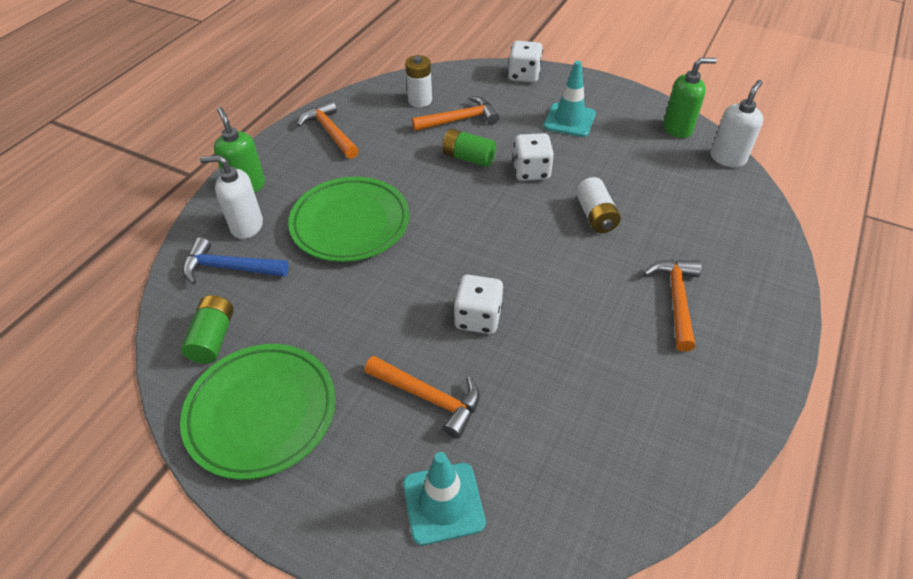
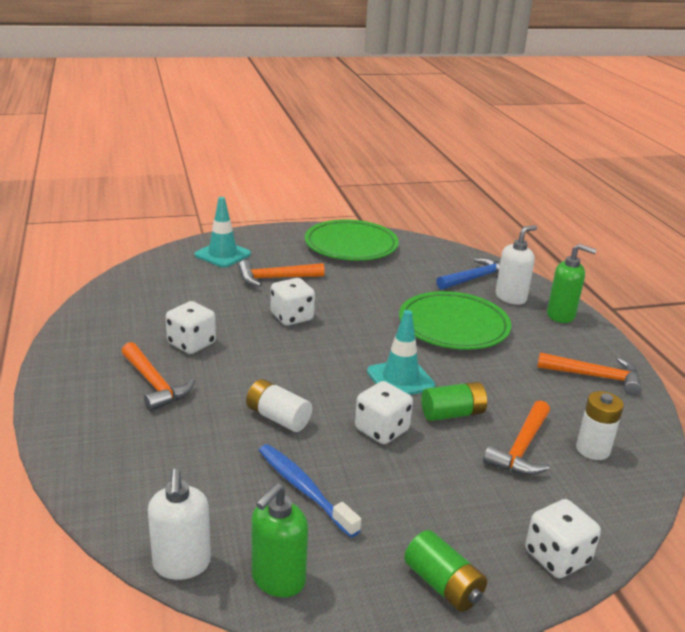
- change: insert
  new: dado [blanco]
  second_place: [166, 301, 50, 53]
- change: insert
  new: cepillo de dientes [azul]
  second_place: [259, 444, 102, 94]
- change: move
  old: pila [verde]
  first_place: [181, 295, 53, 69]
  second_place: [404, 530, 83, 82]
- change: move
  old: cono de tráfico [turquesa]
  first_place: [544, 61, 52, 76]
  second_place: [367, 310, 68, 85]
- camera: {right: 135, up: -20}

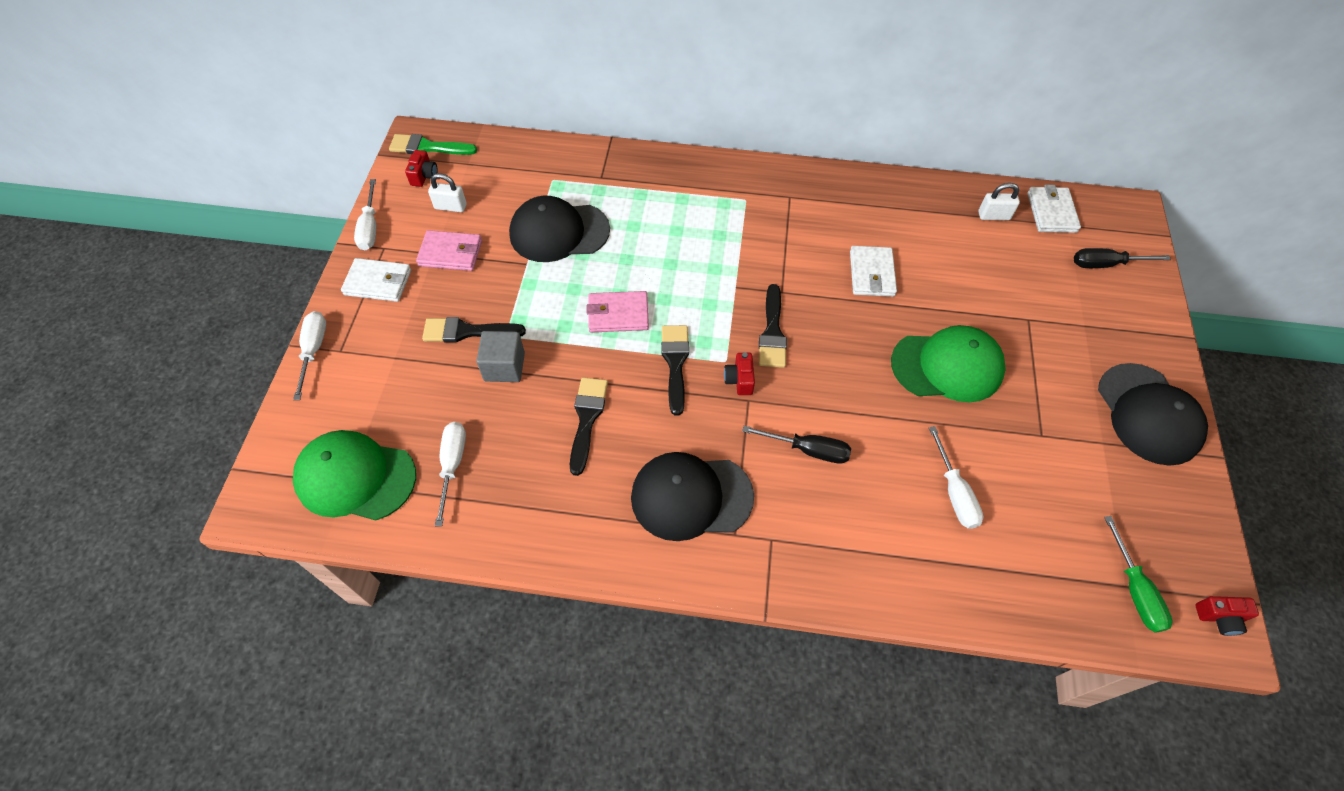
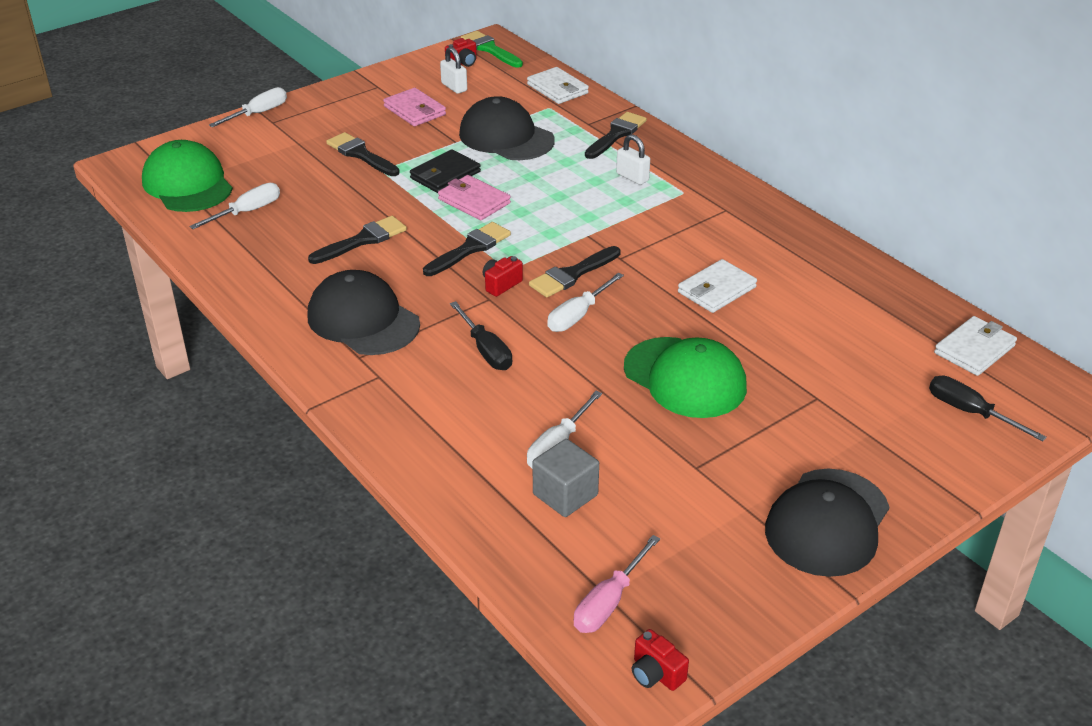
- change: insert
  new: cartera [negro]
  second_place: [410, 149, 71, 44]
- change: insert
  new: pincel [negro]
  second_place: [585, 112, 62, 47]
- change: move
  old: cartera [blanco]
  first_place: [341, 258, 70, 44]
  second_place: [527, 67, 62, 37]
- change: move
  old: destornillador [blanco]
  first_place: [354, 179, 22, 71]
  second_place: [547, 272, 77, 60]
- change: move
  old: cubo [gris]
  first_place: [476, 331, 49, 51]
  second_place: [533, 439, 66, 78]
- change: move
  old: candado [blanco]
  first_place: [978, 183, 42, 37]
  second_place: [616, 134, 34, 51]
- change: recolor
  old: destornillador [verde]
  new: destornillador [rosa]
  first_place: [1104, 516, 69, 116]
  second_place: [574, 535, 86, 98]
- camera: {right: 45, up: -20}

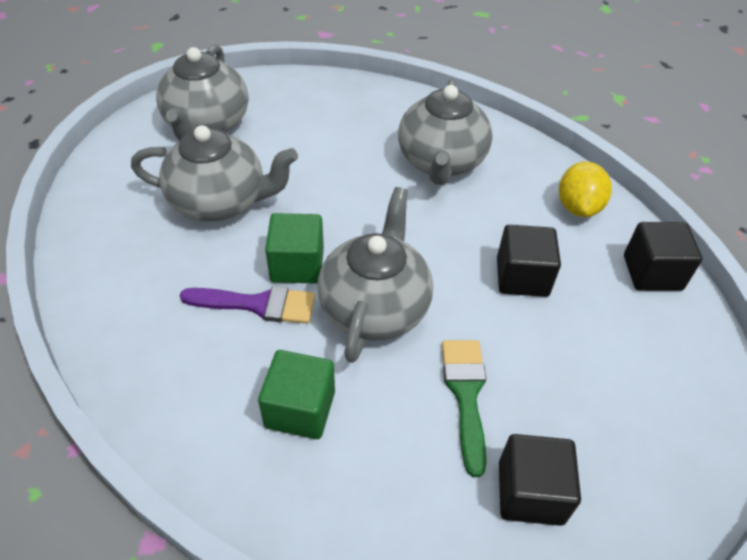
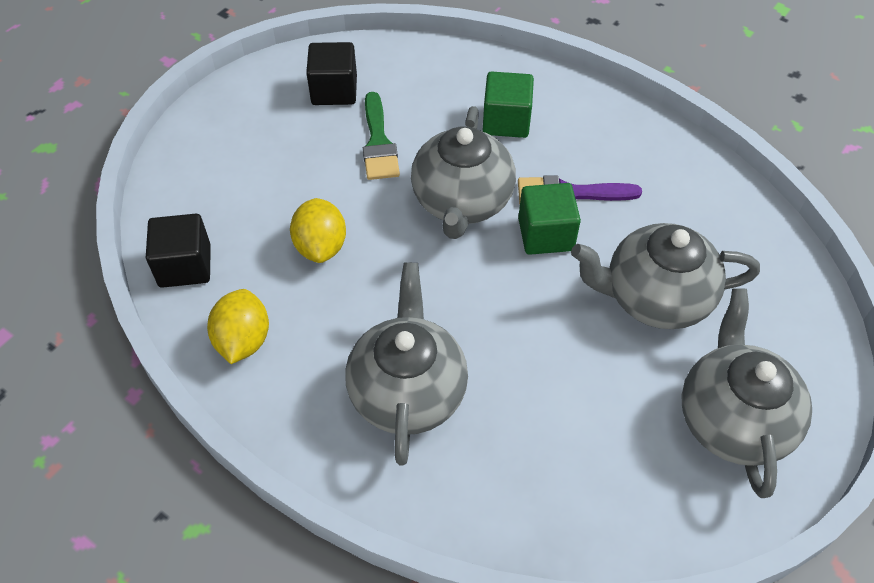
- change: replace
  old: cubo [negro]
  new: limón [amarillo]
  first_place: [497, 225, 64, 72]
  second_place: [290, 198, 56, 65]
- camera: {right: 175, up: 5}

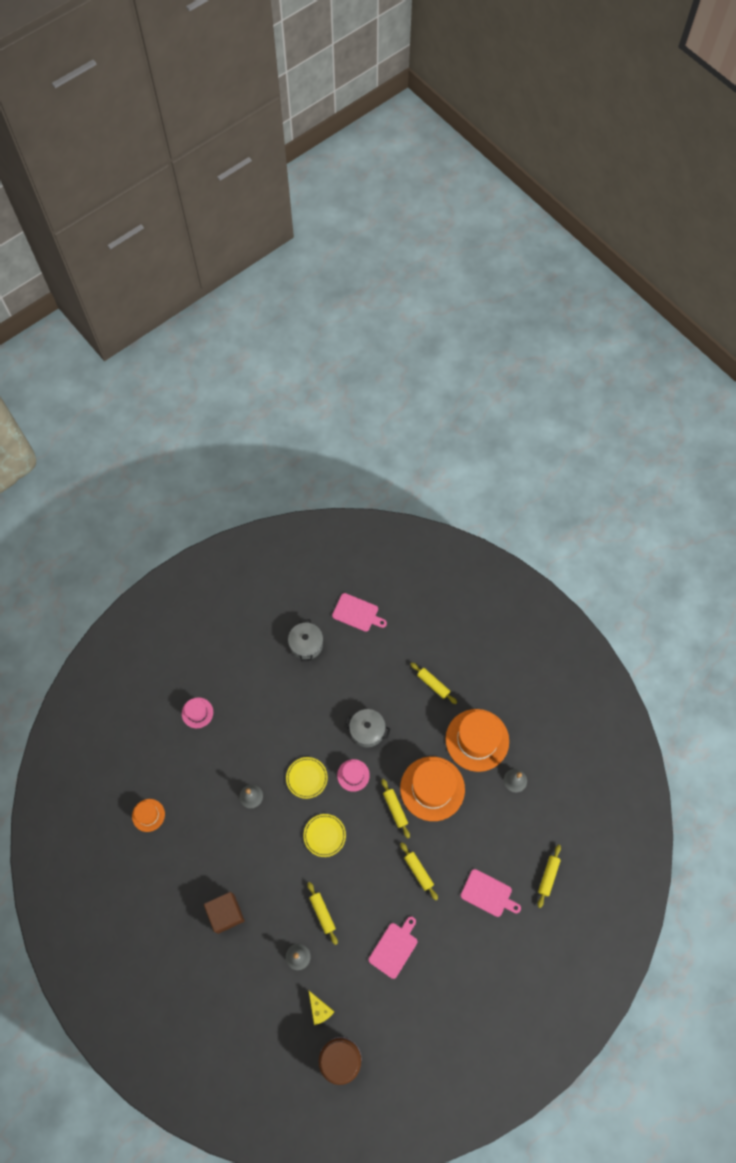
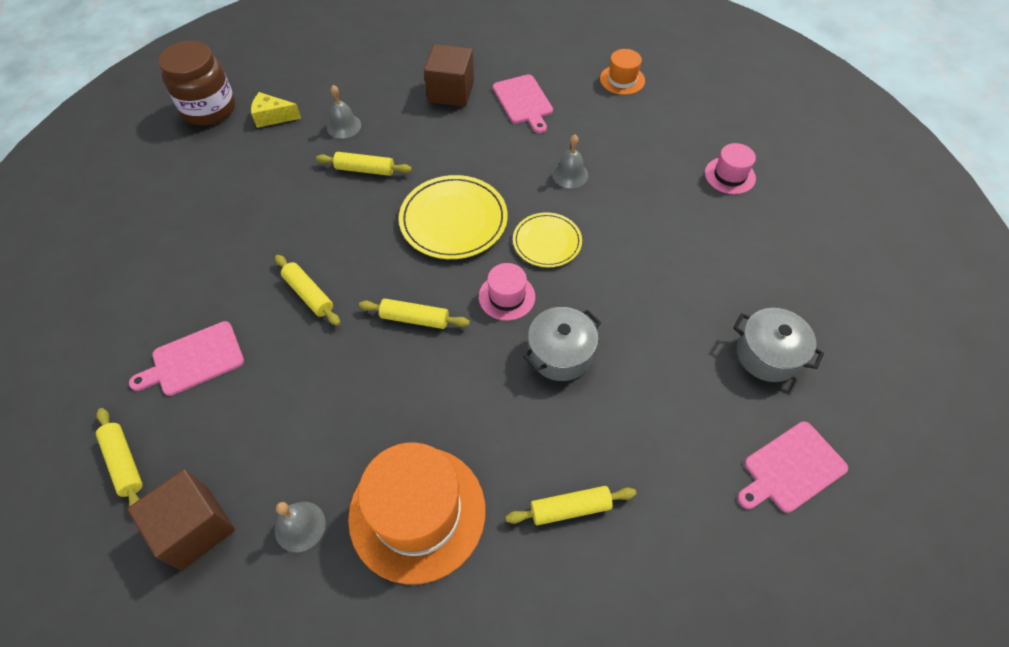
- change: delete
  old: sombrero [naranja]
  first_place: [400, 757, 65, 64]
- change: insert
  new: cubo [marrón]
  second_place: [127, 469, 108, 101]
- change: move
  old: tabla de cortar [rosa]
  first_place: [369, 916, 49, 63]
  second_place: [493, 74, 60, 59]
- change: rotate
  old: rodillo [amarillo]
  first_place: [400, 842, 38, 58]
  second_place: [275, 255, 65, 71]
  degrees: 45
- change: resize
  old: plato [amarillo]
  first_place: [303, 814, 43, 43]
  second_place: [399, 175, 109, 84]
  factor: 1.6
- camera: {right: 125, up: -10}

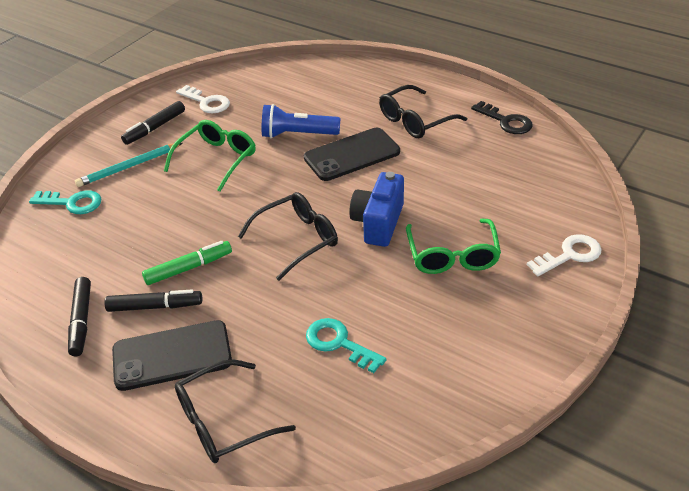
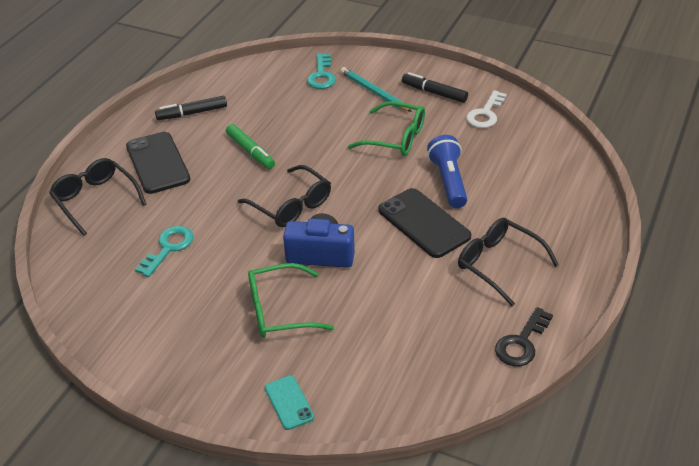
- change: delete
  old: rotulador [negro]
  first_place: [104, 290, 98, 22]
- change: replace
  old: llave [blanco]
  new: móvil [turquesa]
  first_place: [527, 234, 75, 42]
  second_place: [265, 375, 49, 55]
- camera: {right: 80, up: 0}

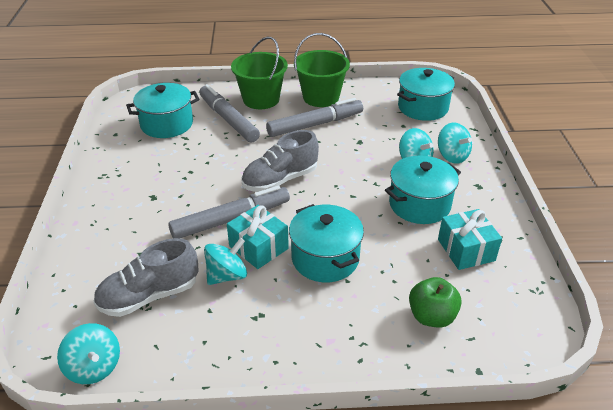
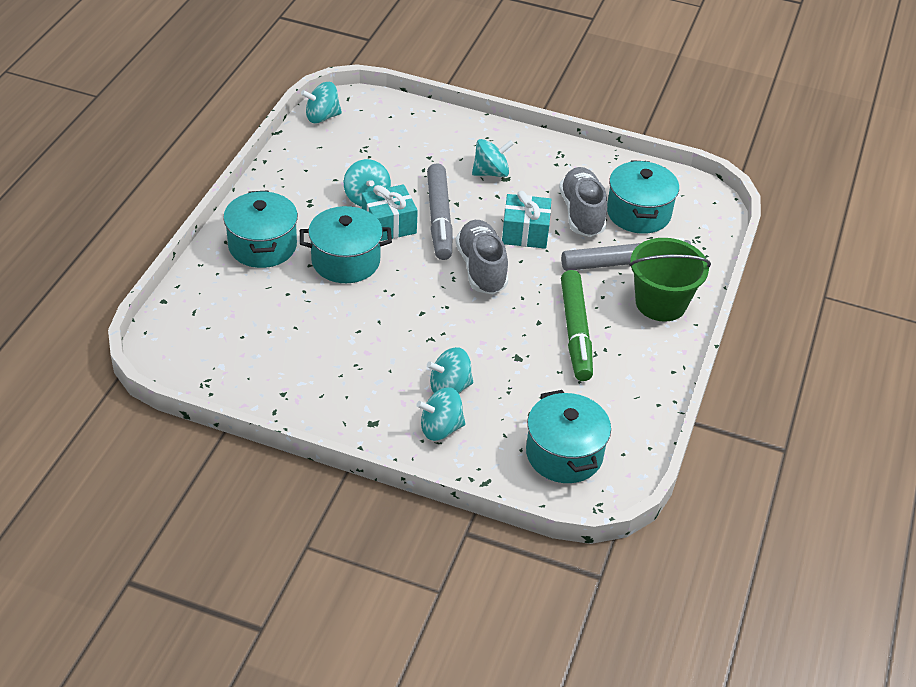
- change: delete
  old: balde [verde]
  first_place: [294, 33, 56, 74]
- change: delete
  old: manzana [verde]
  first_place: [409, 277, 53, 51]
- change: insert
  new: peonza [turquesa]
  second_place: [472, 139, 42, 38]
- change: move
  old: zapato [gris]
  first_place: [93, 238, 106, 79]
  second_place: [559, 167, 48, 70]
- change: move
  old: olla [turquesa]
  first_place: [385, 156, 76, 68]
  second_place: [223, 190, 75, 78]
- change: move
  old: regalo [turquesa]
  first_place: [438, 209, 64, 61]
  second_place: [502, 191, 49, 58]
- change: recolor
  old: rotulador [gris]
  new: rotulador [verde]
  first_place: [266, 98, 97, 39]
  second_place: [561, 270, 32, 111]
- camera: {right: 110, up: 5}

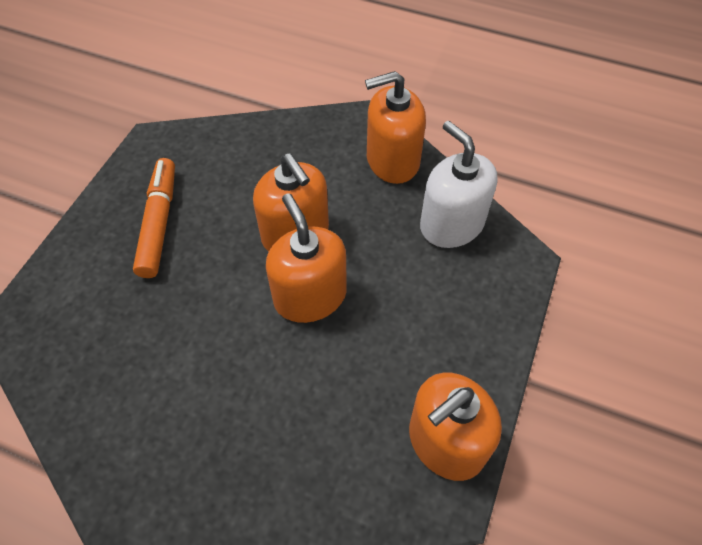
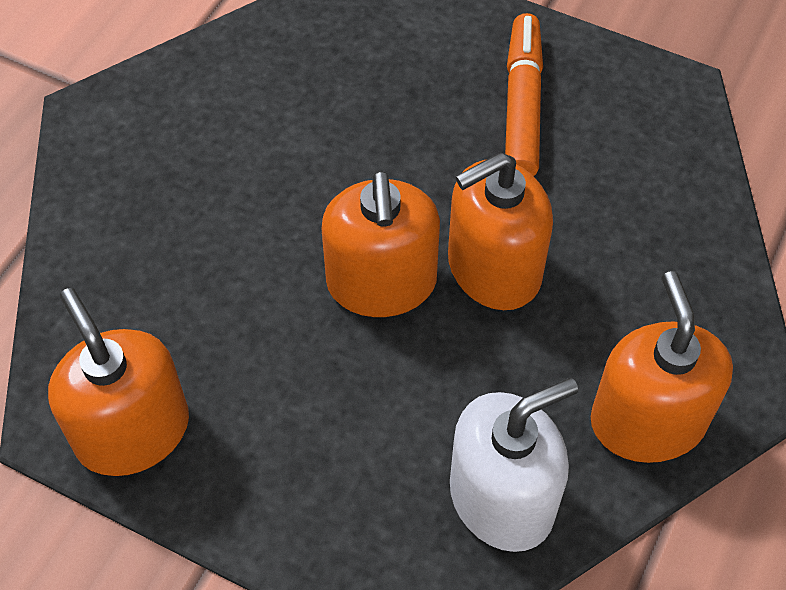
- change: rotate
  old: rotulador [naranja]
  first_place: [133, 158, 42, 120]
  second_place: [505, 13, 38, 163]
  degrees: -90
- change: rotate
  old: dispensador de jabón [naranja]
  first_place: [266, 193, 81, 130]
  second_place: [321, 170, 119, 147]
  degrees: 105
- camera: {right: 95, up: 0}

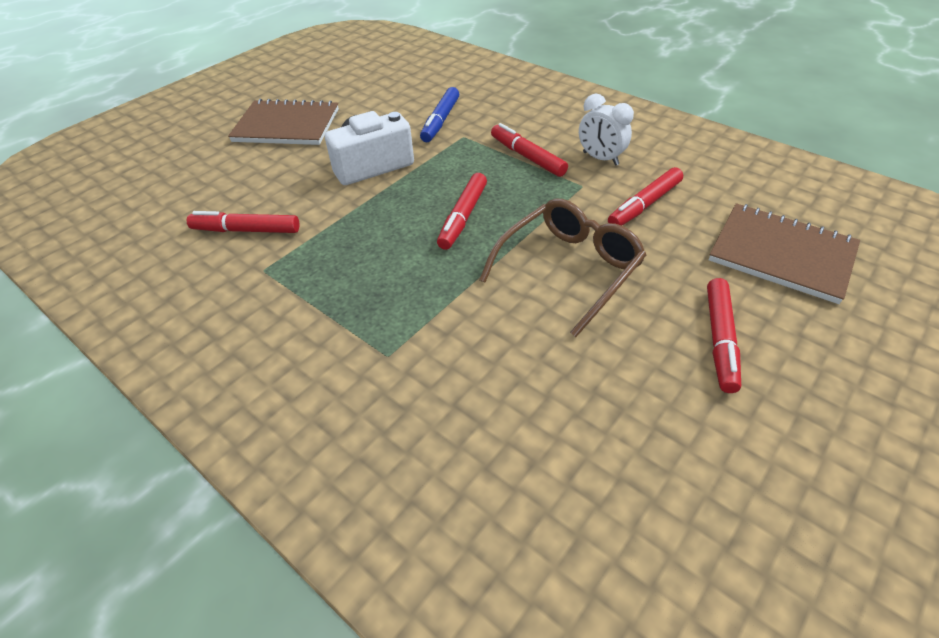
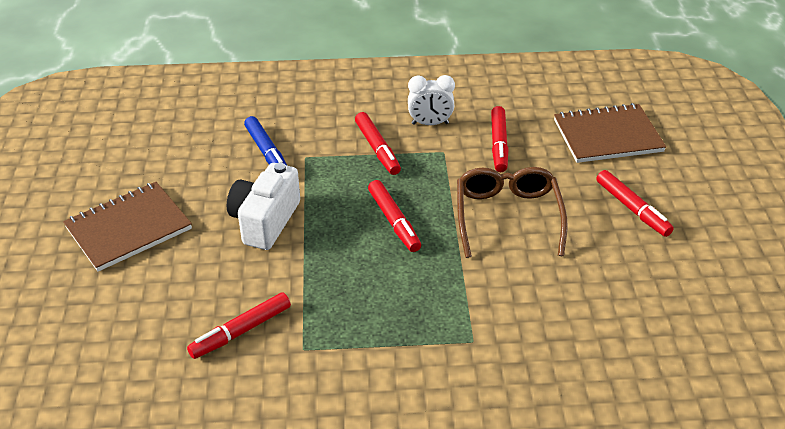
- change: rotate
  old: rotulador [rojo]
  first_place: [491, 123, 77, 54]
  second_place: [355, 112, 46, 63]
  degrees: -120
- camera: {right: -45, up: -5}

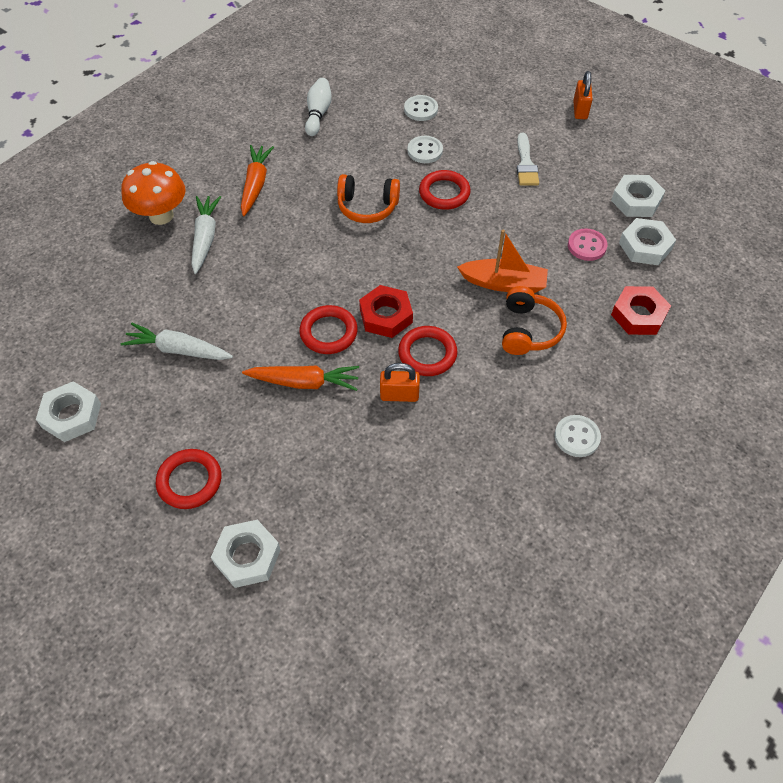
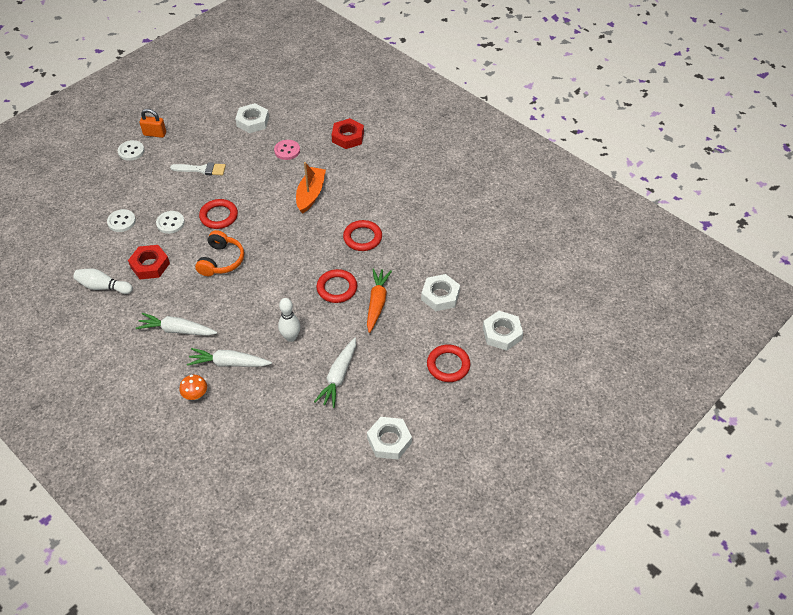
- change: delete
  old: candado [naranja]
  first_place: [380, 363, 40, 39]
- change: delete
  old: auriculares [naranja]
  first_place: [502, 286, 65, 69]
- change: insert
  new: bolo [blanco]
  second_place: [278, 298, 22, 44]
- change: move
  old: tuerca [rojo]
  first_place: [359, 285, 54, 53]
  second_place: [128, 245, 42, 34]
- change: move
  old: botón [blanco]
  first_place: [555, 415, 46, 42]
  second_place: [118, 140, 27, 21]
- change: move
  old: tuerca [blanco]
  first_place: [619, 218, 57, 47]
  second_place: [421, 274, 39, 37]
- change: recolor
  old: zanahoria [naranja]
  new: zanahoria [blanco]
  first_place: [241, 145, 33, 71]
  second_place: [136, 313, 81, 23]
- change: resize
  old: seta [naranja]
  first_place: [121, 161, 65, 64]
  second_place: [179, 375, 28, 25]
  factor: 0.53
- camera: {right: -85, up: -5}

